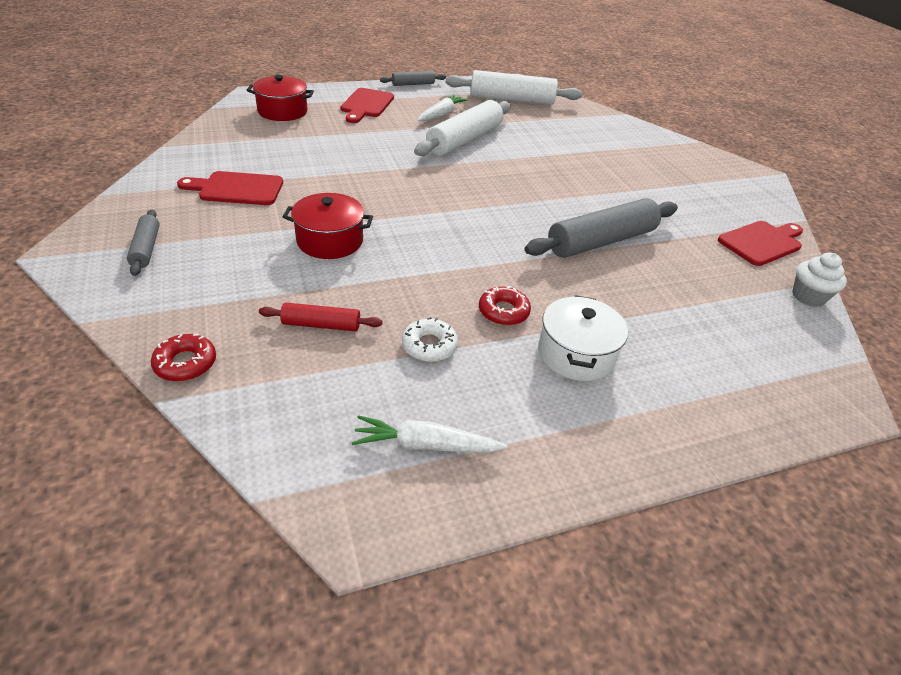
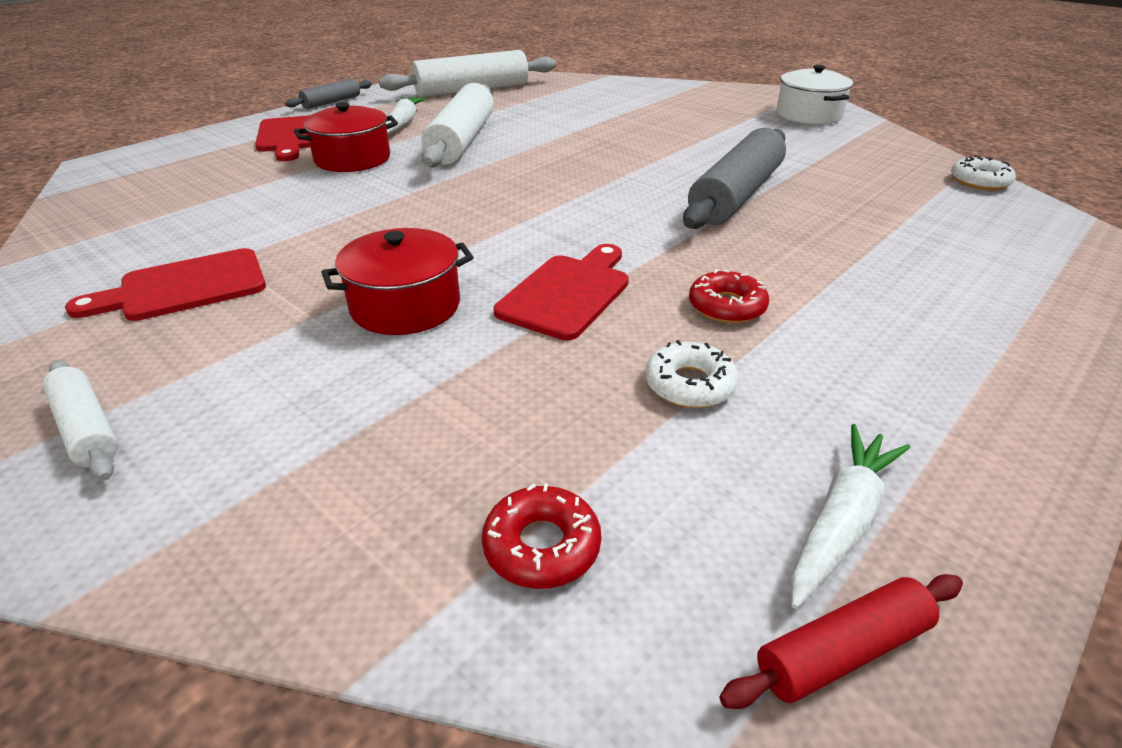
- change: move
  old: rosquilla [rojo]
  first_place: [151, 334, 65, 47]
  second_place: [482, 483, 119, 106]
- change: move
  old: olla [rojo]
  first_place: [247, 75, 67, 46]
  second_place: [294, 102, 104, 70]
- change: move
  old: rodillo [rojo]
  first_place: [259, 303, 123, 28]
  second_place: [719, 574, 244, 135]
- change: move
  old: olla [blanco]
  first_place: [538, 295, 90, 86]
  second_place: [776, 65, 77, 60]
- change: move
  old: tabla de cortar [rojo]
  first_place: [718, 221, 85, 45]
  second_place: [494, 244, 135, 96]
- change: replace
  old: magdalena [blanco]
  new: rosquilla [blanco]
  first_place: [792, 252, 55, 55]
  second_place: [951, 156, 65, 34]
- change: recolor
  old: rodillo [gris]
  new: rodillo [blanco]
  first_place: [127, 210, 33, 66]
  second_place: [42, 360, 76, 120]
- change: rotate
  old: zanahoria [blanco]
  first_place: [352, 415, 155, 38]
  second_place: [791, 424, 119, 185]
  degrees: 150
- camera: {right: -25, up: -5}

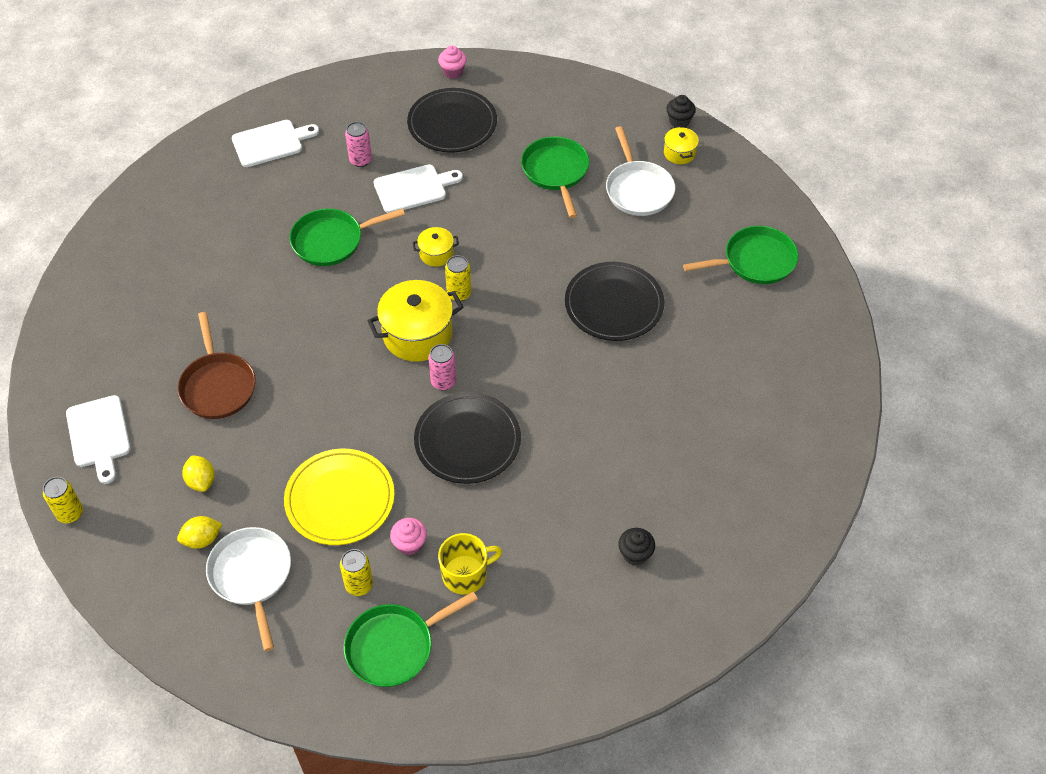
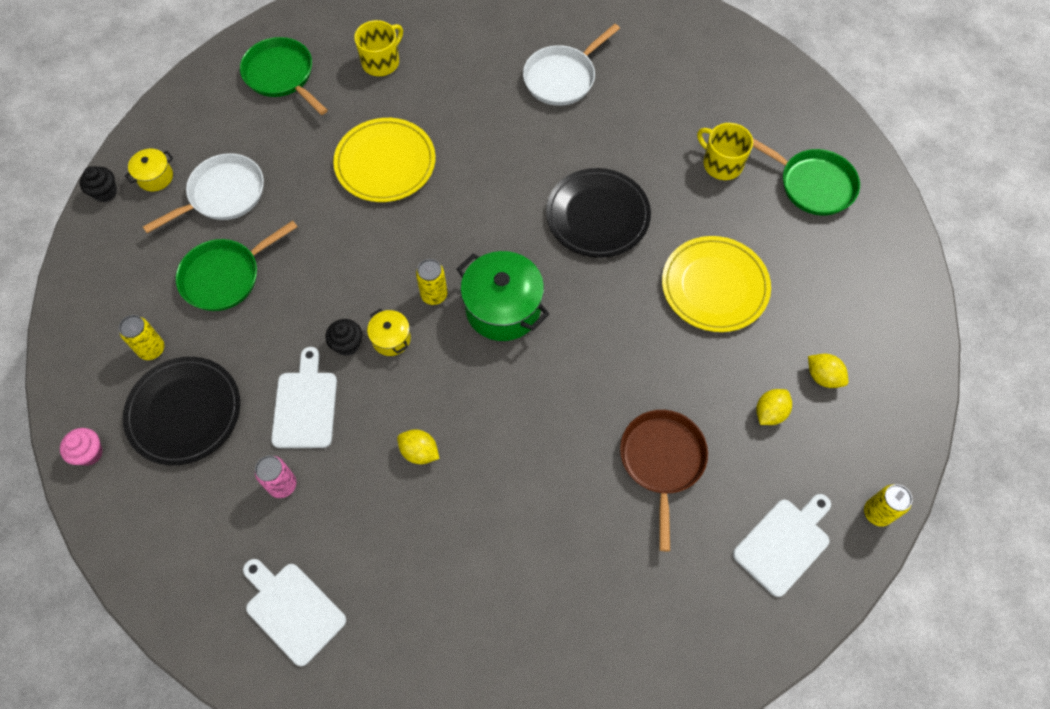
- change: delete
  old: magdalena [rosa]
  first_place: [390, 518, 37, 37]
- change: delete
  old: lata [rosa]
  first_place: [428, 344, 28, 47]
- change: insert
  new: taza [amarillo]
  second_place: [354, 20, 49, 56]
- change: move
  old: sartén [blanco]
  first_place: [206, 527, 85, 124]
  second_place: [523, 24, 97, 82]
- change: move
  old: lata [amarillo]
  first_place: [340, 549, 33, 47]
  second_place: [119, 315, 45, 45]
- change: move
  old: magdalena [negro]
  first_place: [618, 528, 37, 37]
  second_place: [325, 319, 37, 37]
- change: replace
  old: sartén [verde]
  new: limón [amarillo]
  first_place: [290, 208, 115, 58]
  second_place: [397, 429, 42, 35]
- change: recolor
  old: olla [amarillo]
  new: olla [verde]
  first_place: [367, 280, 96, 82]
  second_place: [457, 251, 92, 90]
- change: recolor
  old: plato [negro]
  new: plato [amarillo]
  first_place: [565, 262, 99, 79]
  second_place: [333, 118, 103, 84]
- change: rotate
  old: sartén [marrón]
  first_place: [178, 312, 78, 107]
  second_place: [620, 410, 88, 142]
  degrees: -45
- change: rotate
  old: tabla de cortar [blanco]
  first_place: [374, 164, 89, 49]
  second_place: [271, 347, 66, 101]
  degrees: 45
- camera: {right: -115, up: 10}

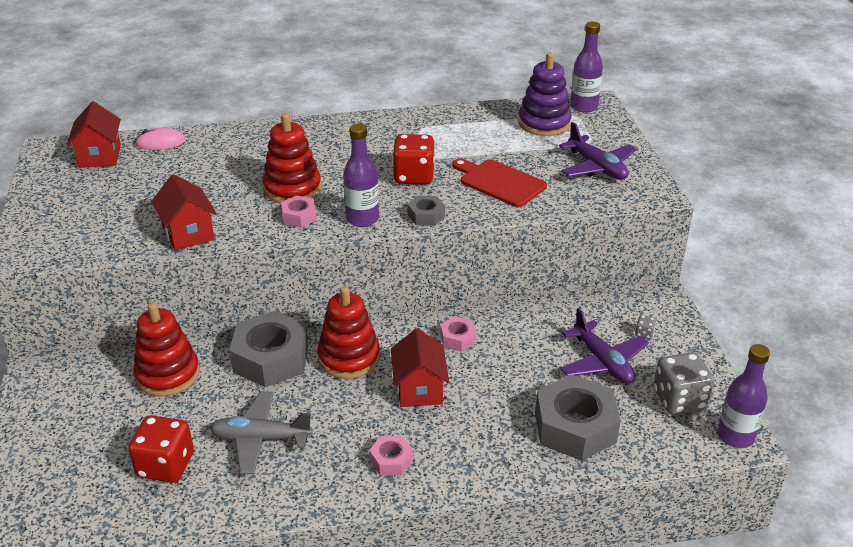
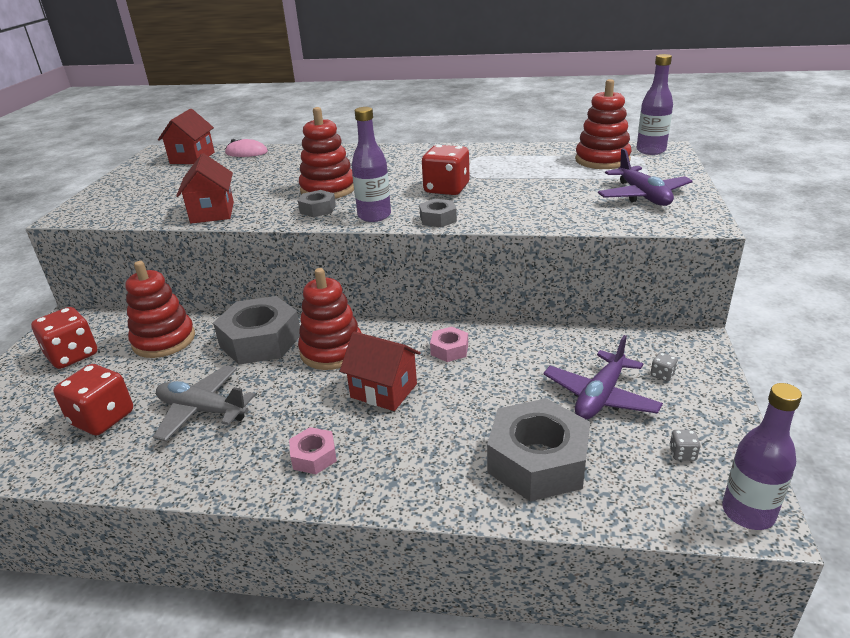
- change: delete
  old: tabla de cortar [rojo]
  first_place: [452, 159, 95, 48]
- change: insert
  new: dado [rojo]
  second_place: [31, 307, 67, 62]
- change: recolor
  old: tuerca [rosa]
  new: tuerca [gris]
  first_place: [281, 195, 36, 33]
  second_place: [298, 190, 38, 27]
- change: recolor
  old: juguete apilable [morado]
  new: juguete apilable [rojo]
  first_place: [518, 52, 53, 84]
  second_place: [575, 79, 56, 90]
- change: rotate
  old: casa [rojo]
  first_place: [391, 328, 58, 79]
  second_place: [340, 331, 81, 80]
  degrees: -75
- change: rotate
  old: avión [morado]
  first_place: [560, 308, 89, 76]
  second_place: [543, 335, 120, 84]
  degrees: 45
- change: resize
  old: dado [gris]
  first_place: [653, 352, 61, 63]
  second_place: [669, 430, 31, 31]
  factor: 0.42
- camera: {right: 20, up: -5}

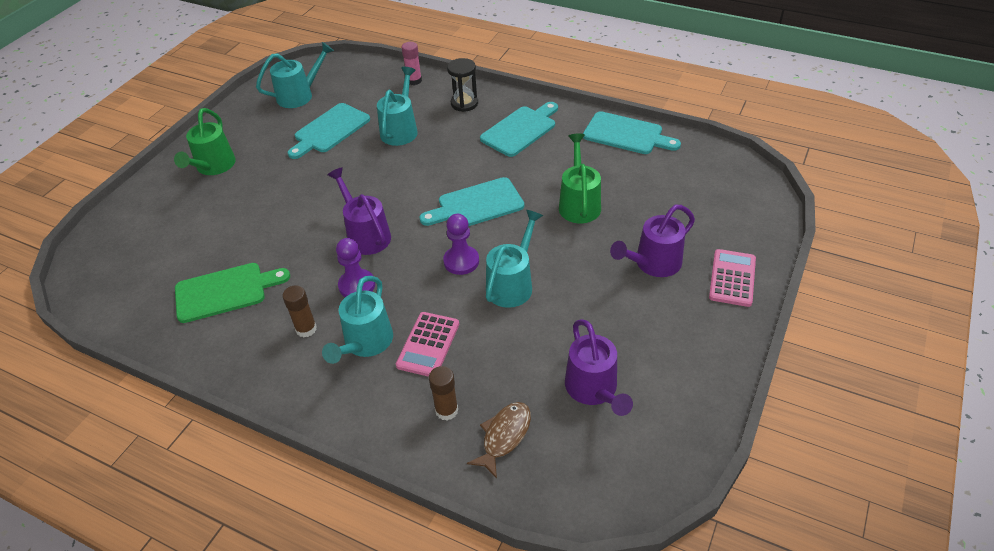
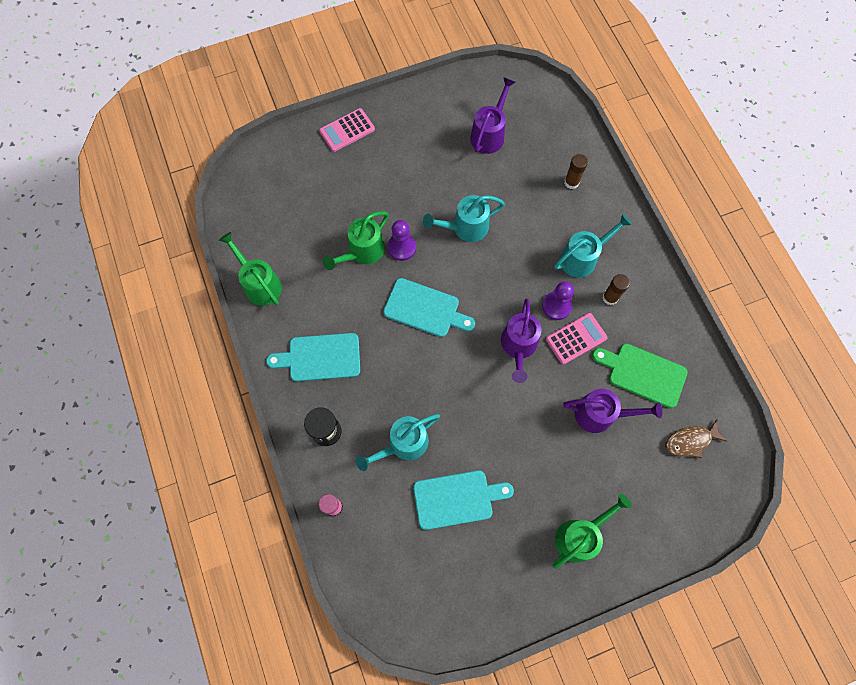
- change: delete
  old: regadera [turquesa]
  first_place: [256, 42, 78, 66]
- change: move
  old: calculadora [rosa]
  first_place: [396, 312, 63, 65]
  second_place: [546, 313, 62, 52]
- change: move
  old: peón [morado]
  first_place: [443, 214, 36, 61]
  second_place: [388, 220, 28, 41]
- change: move
  old: pez [marrón]
  first_place: [467, 402, 64, 77]
  second_place: [665, 419, 62, 39]
- change: move
  old: regadera [morado]
  first_place: [610, 205, 85, 72]
  second_place: [563, 389, 99, 44]
- change: replace
  old: tabla de cortar [turquesa]
  new: regadera [verde]
  first_place: [583, 111, 98, 43]
  second_place: [219, 232, 63, 74]
- camera: {right: -140, up: 25}

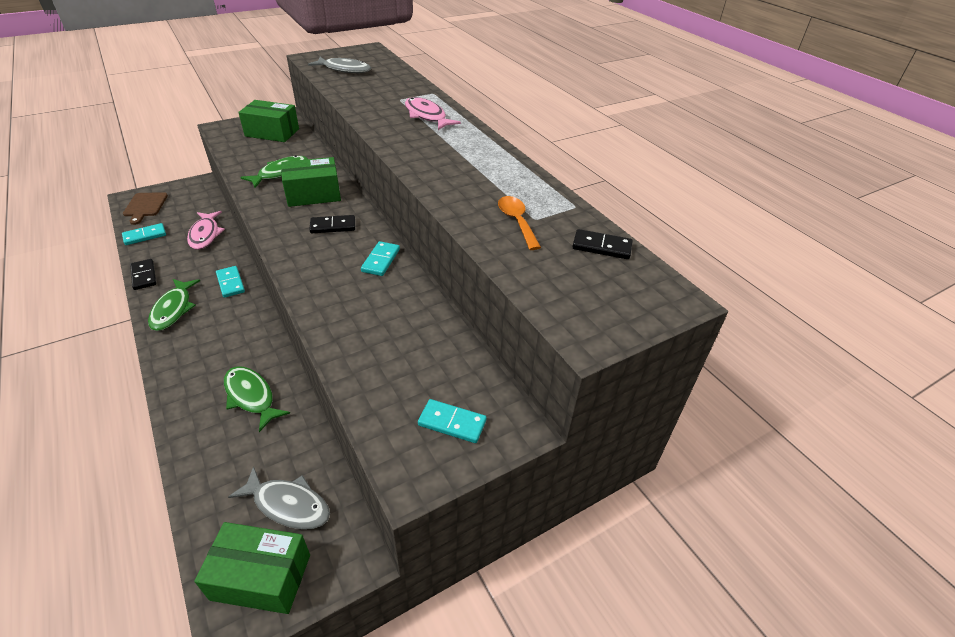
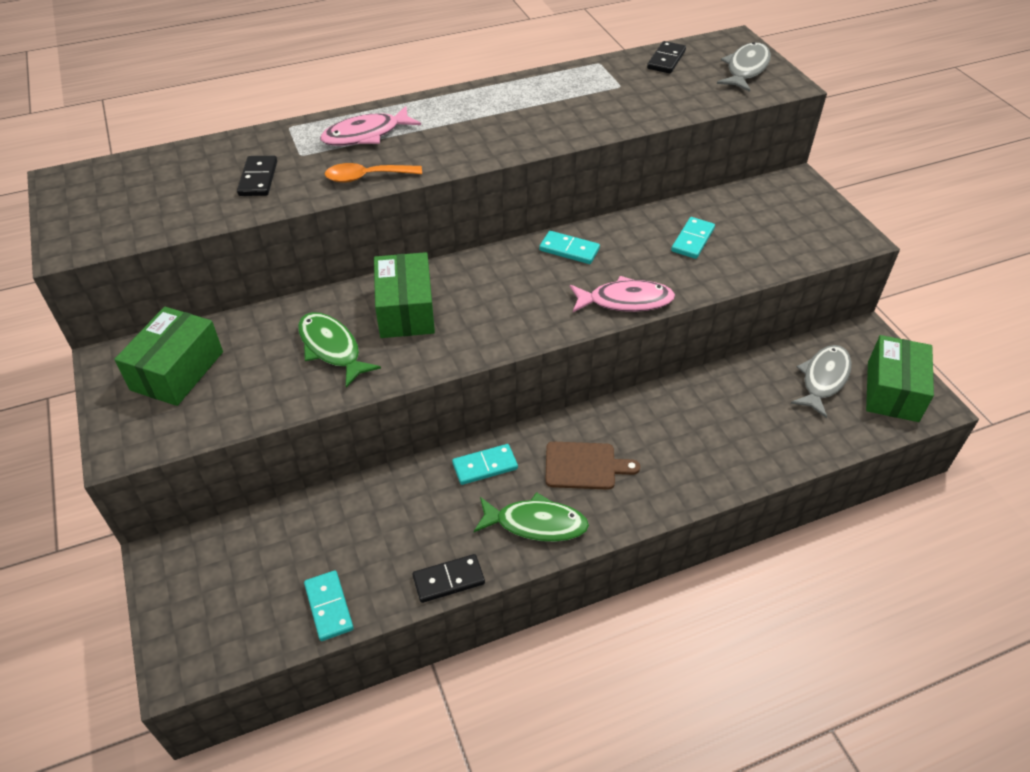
- change: delete
  old: pez [verde]
  first_place: [224, 366, 66, 66]
- change: move
  old: tabla de cortar [marrón]
  first_place: [123, 192, 45, 33]
  second_place: [545, 442, 95, 48]
- change: move
  old: pez [rosa]
  first_place: [187, 211, 38, 39]
  second_place: [570, 276, 105, 36]
- change: move
  old: pez [gris]
  first_place: [308, 57, 63, 16]
  second_place: [717, 42, 54, 50]
- change: move
  old: ficha de dominó [negro]
  first_place: [309, 215, 46, 18]
  second_place: [237, 156, 40, 40]
- change: move
  old: ficha de dominó [turquesa]
  first_place: [418, 399, 69, 44]
  second_place: [671, 217, 44, 42]
- change: move
  old: cuchara [naranja]
  first_place: [498, 196, 43, 54]
  second_place: [325, 163, 97, 20]
- camera: {right: -80, up: 5}

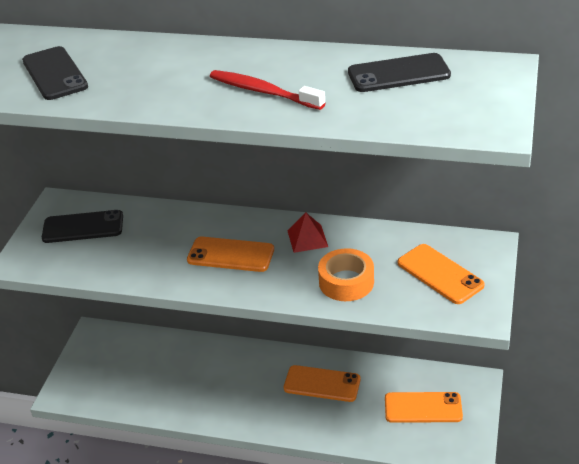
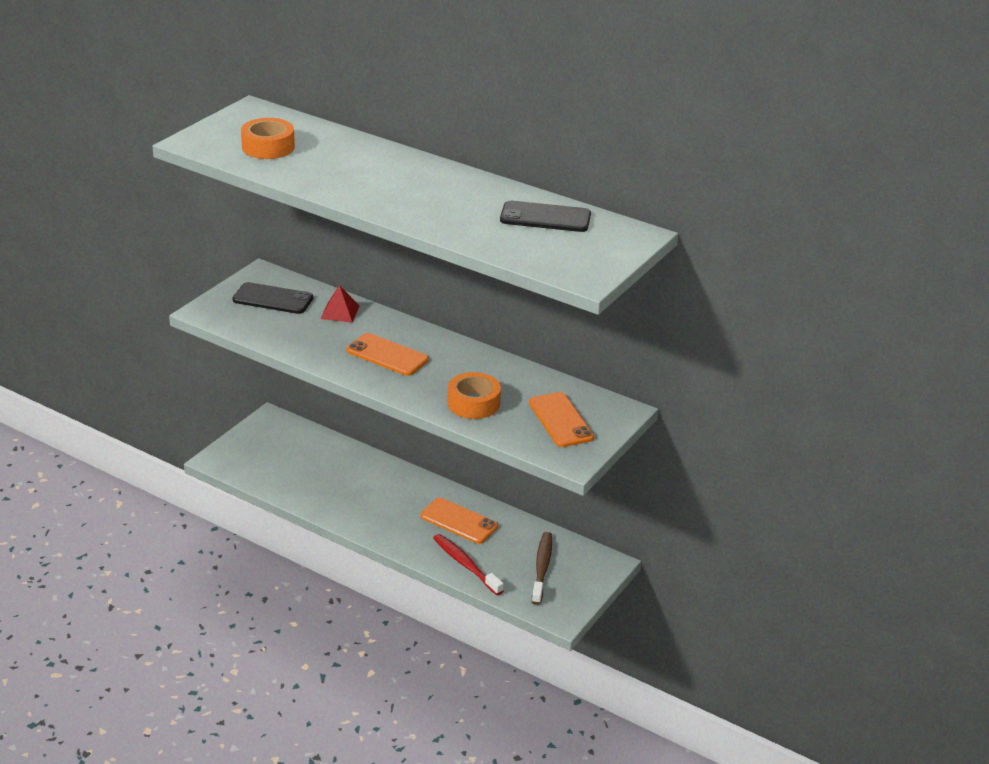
- change: move
  old: cepillo de dientes [rojo]
  first_place: [210, 70, 115, 40]
  second_place: [433, 534, 71, 61]
- change: move
  old: pirámide [rojo]
  first_place: [288, 213, 40, 40]
  second_place: [320, 285, 40, 38]
- change: replace
  old: móvil [negro]
  new: cinta adhesiva [naranja]
  first_place: [22, 46, 66, 54]
  second_place: [241, 118, 54, 41]
- change: replace
  old: móvil [naranja]
  new: cepillo de dientes [marrón]
  first_place: [385, 392, 78, 31]
  second_place: [532, 532, 20, 73]
- camera: {right: 15, up: -5}

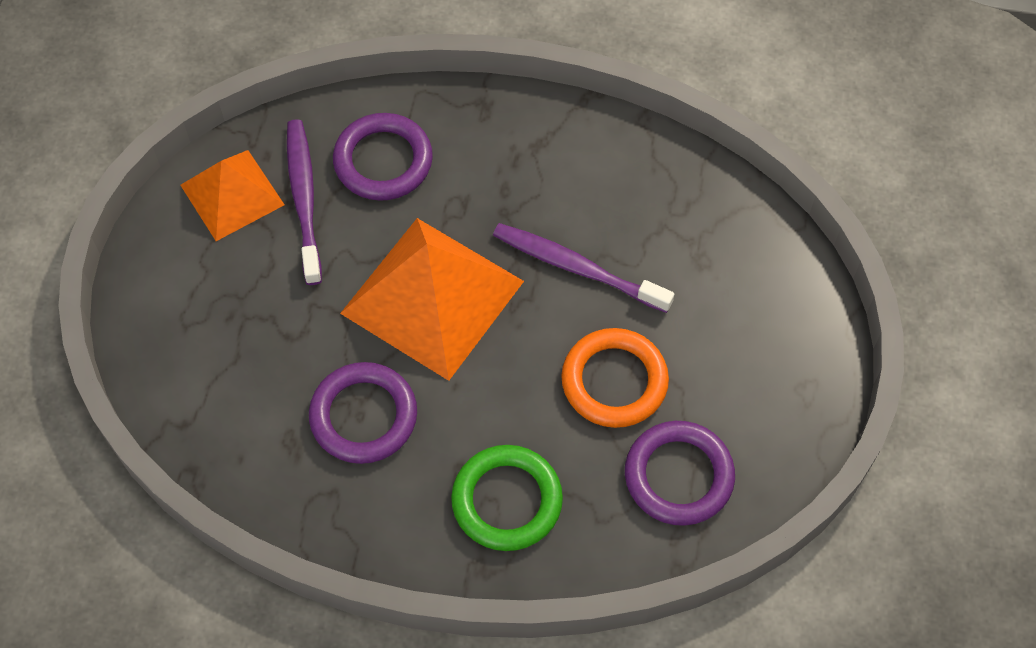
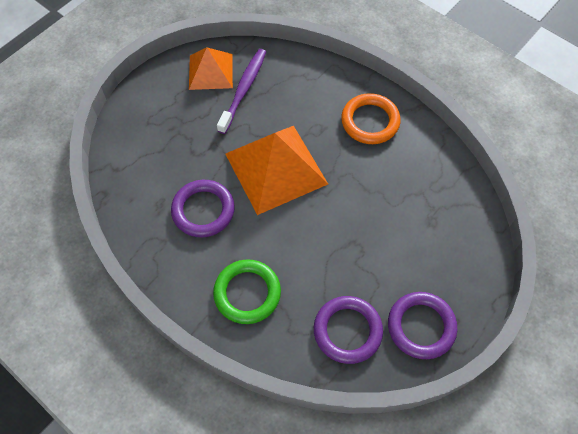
- change: delete
  old: cepillo de dientes [morado]
  first_place: [493, 223, 181, 90]
- change: move
  old: anillo [morado]
  first_place: [333, 113, 100, 88]
  second_place: [388, 292, 69, 67]
- change: move
  old: anillo [naranja]
  first_place: [561, 328, 108, 100]
  second_place: [341, 93, 60, 51]
- camera: {right: 30, up: 0}

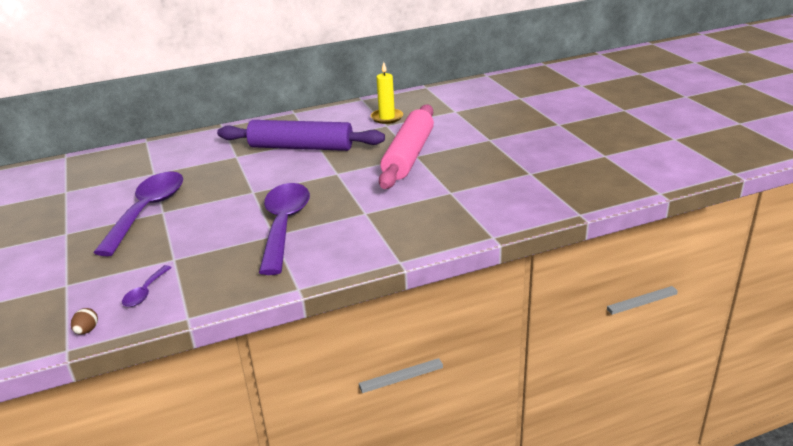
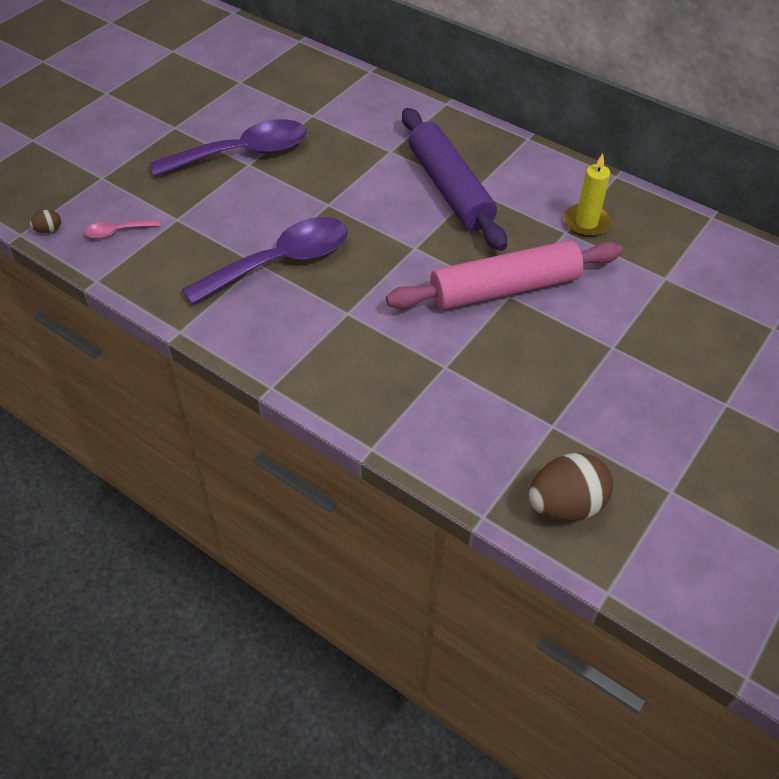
- change: insert
  new: huevo [marrón]
  second_place: [529, 453, 84, 69]
- change: recolor
  old: cuchara [morado]
  new: cuchara [rosa]
  first_place: [122, 265, 50, 42]
  second_place: [84, 219, 76, 20]
- camera: {right: 55, up: 20}

